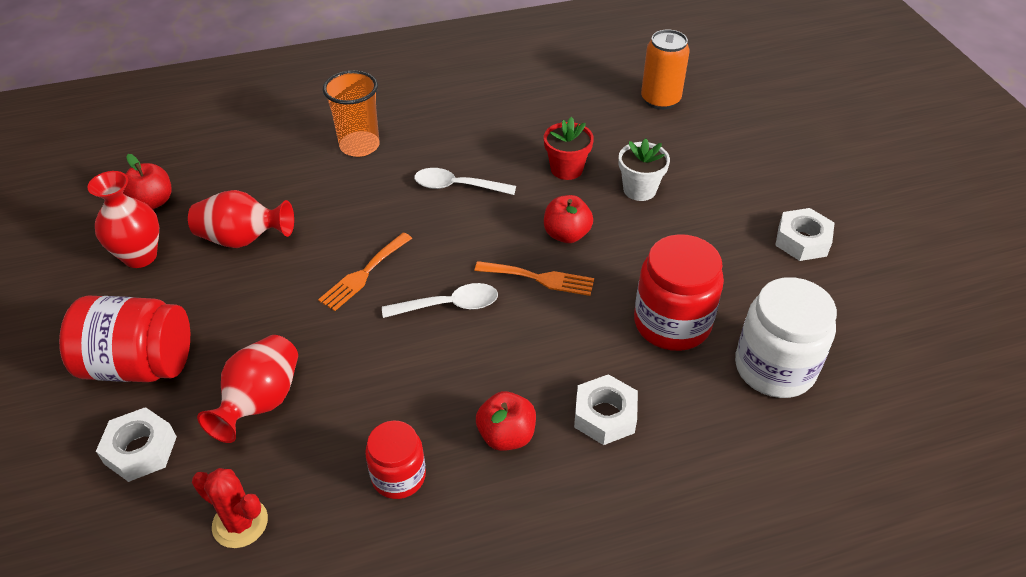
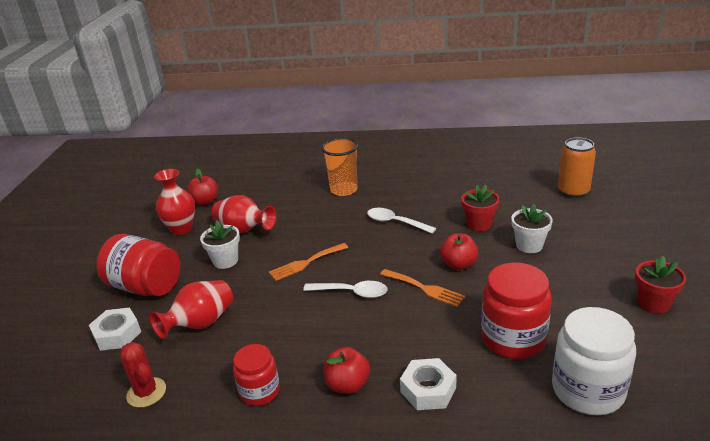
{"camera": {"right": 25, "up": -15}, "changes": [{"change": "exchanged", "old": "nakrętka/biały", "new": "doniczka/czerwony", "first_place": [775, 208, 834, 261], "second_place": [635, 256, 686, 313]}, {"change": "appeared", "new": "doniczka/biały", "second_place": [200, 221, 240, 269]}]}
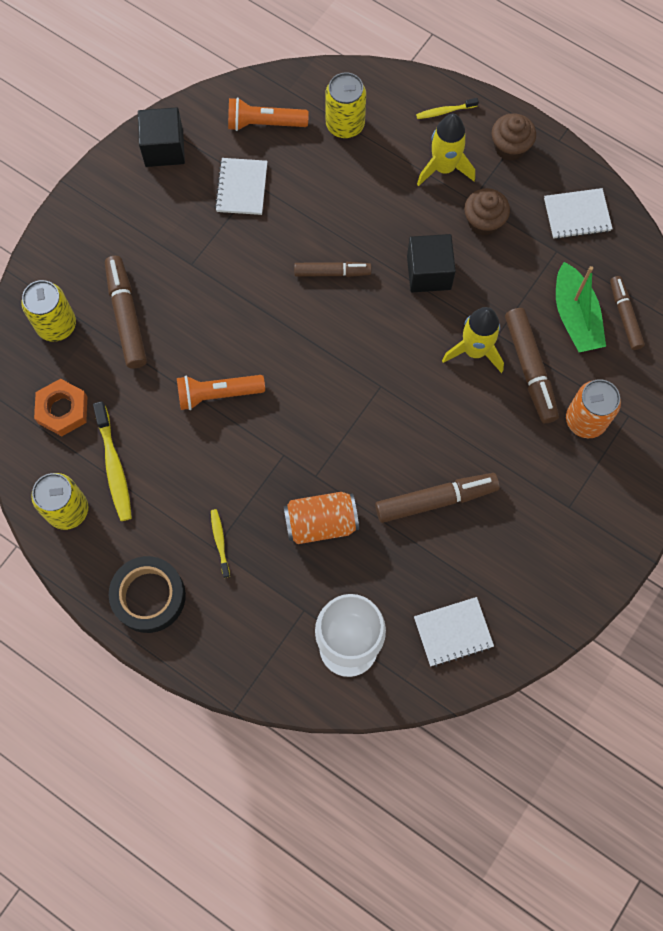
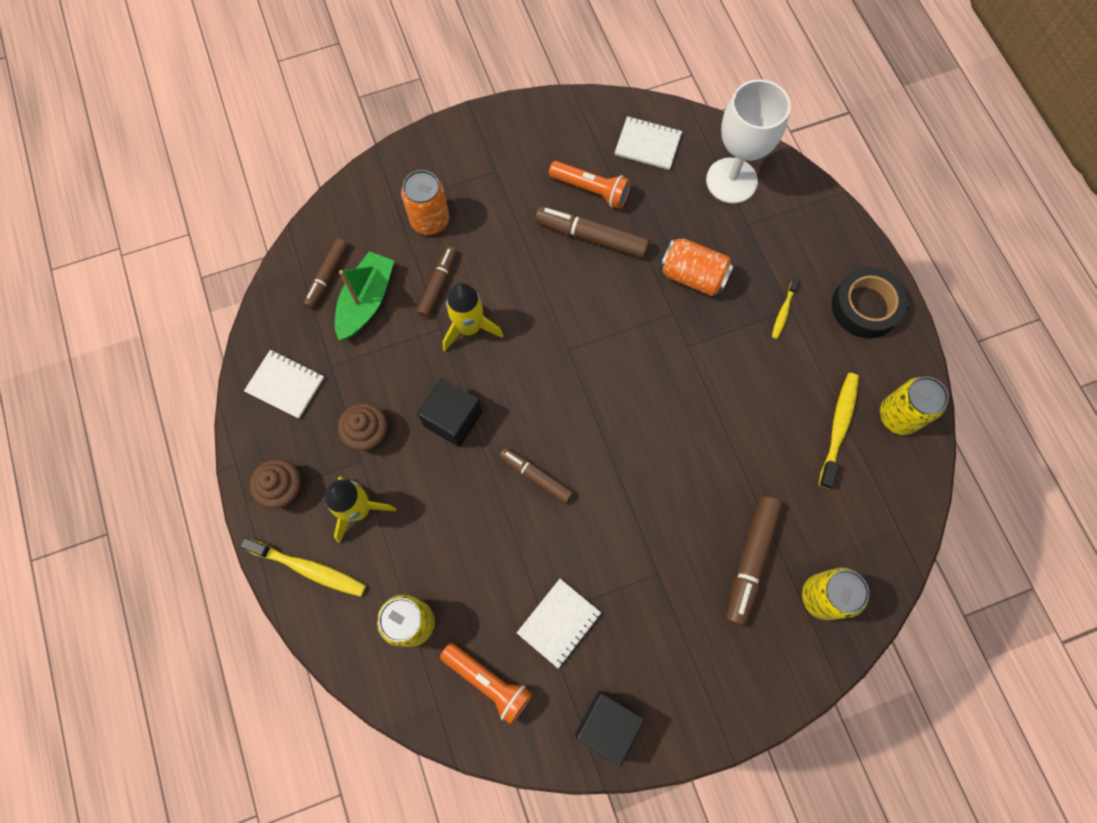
{"camera": {"right": -145, "up": 0}, "changes": [{"change": "missing", "old": "nakrętka/pomarańczowy", "first_place": [34, 379, 87, 436]}, {"change": "relocated", "old": "latarka/pomarańczowy", "first_place": [177, 375, 265, 410], "second_place": [549, 161, 631, 209]}, {"change": "size", "old": "szczoteczka do zębów/żółty", "first_place": [416, 98, 479, 119], "second_place": [240, 537, 366, 597], "factor": 1.77}, {"change": "size", "old": "flamaster/brązowy", "first_place": [505, 308, 559, 423], "second_place": [417, 246, 457, 318], "factor": 0.66}]}
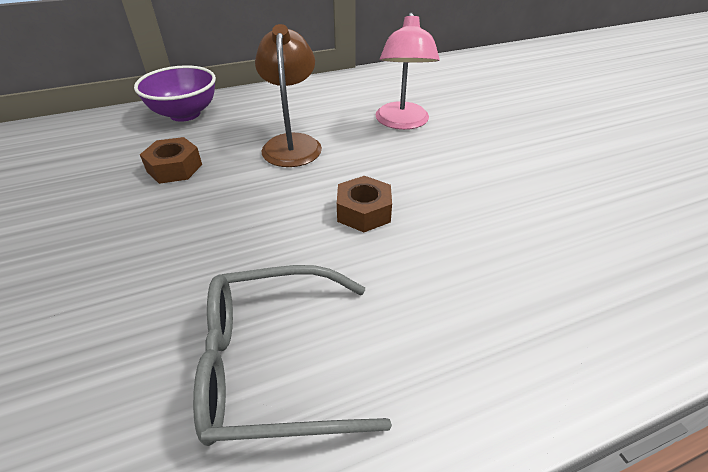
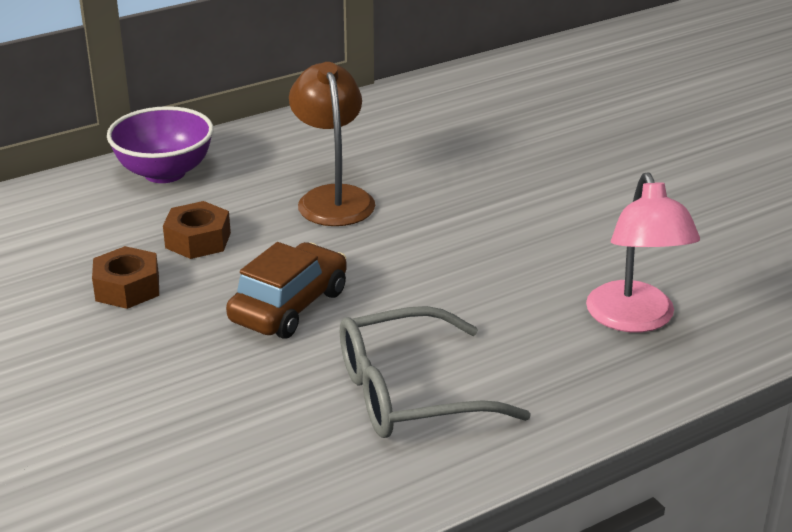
{"camera": {"right": -10, "up": -10}, "changes": [{"change": "relocated", "old": "nakrętka/brązowy", "first_place": [337, 176, 392, 232], "second_place": [92, 246, 159, 309]}, {"change": "relocated", "old": "lampka/różowy", "first_place": [376, 12, 440, 130], "second_place": [586, 172, 700, 332]}, {"change": "appeared", "new": "samochód/brązowy", "second_place": [226, 242, 347, 339]}]}
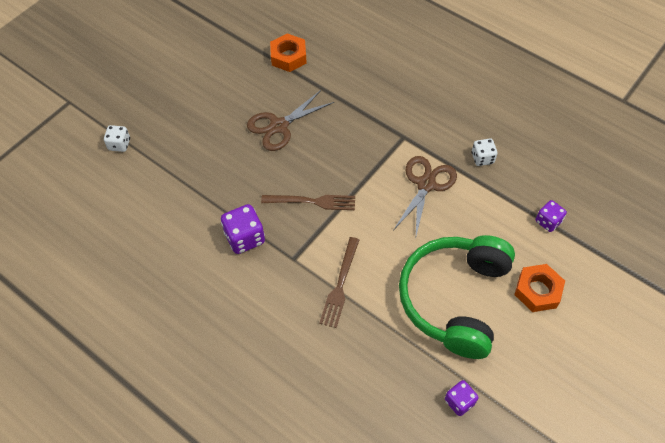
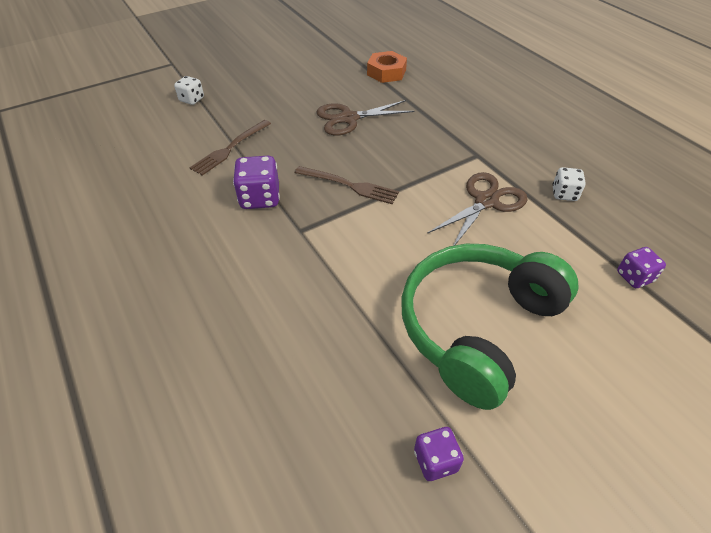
{"camera": {"right": 20, "up": -10}, "changes": [{"change": "relocated", "old": "widelec/brązowy", "first_place": [319, 237, 359, 328], "second_place": [190, 120, 271, 176]}, {"change": "missing", "old": "nakrętka/pomarańczowy", "first_place": [514, 264, 565, 312]}]}
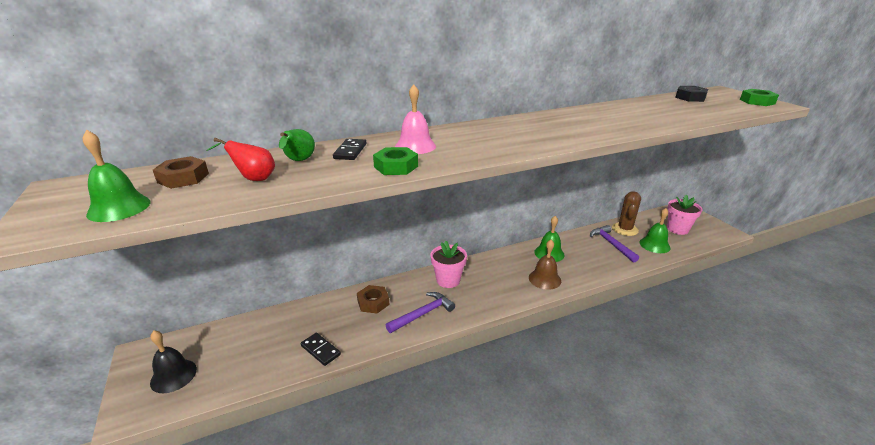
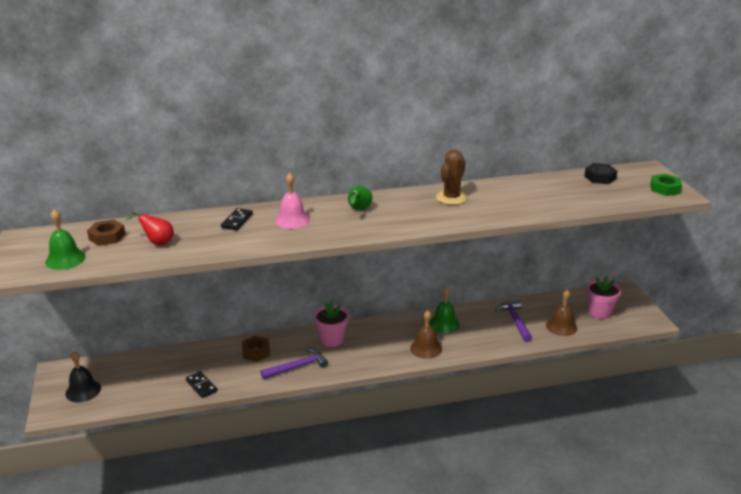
{"camera": {"right": 10, "up": 0}, "changes": [{"change": "relocated", "old": "gruszka/zielony", "first_place": [279, 129, 315, 161], "second_place": [348, 186, 372, 210]}, {"change": "missing", "old": "nakrętka/zielony", "first_place": [373, 147, 418, 175]}, {"change": "relocated", "old": "kaktus/brązowy", "first_place": [612, 191, 641, 236], "second_place": [436, 150, 467, 205]}, {"change": "colour", "old": "dzwonek/zielony", "new": "dzwonek/brązowy", "first_place": [640, 208, 671, 253], "second_place": [546, 289, 577, 336]}]}
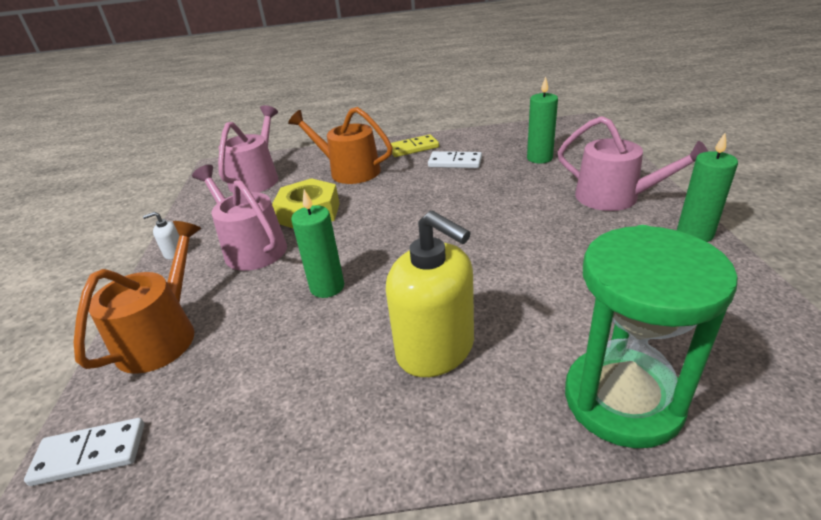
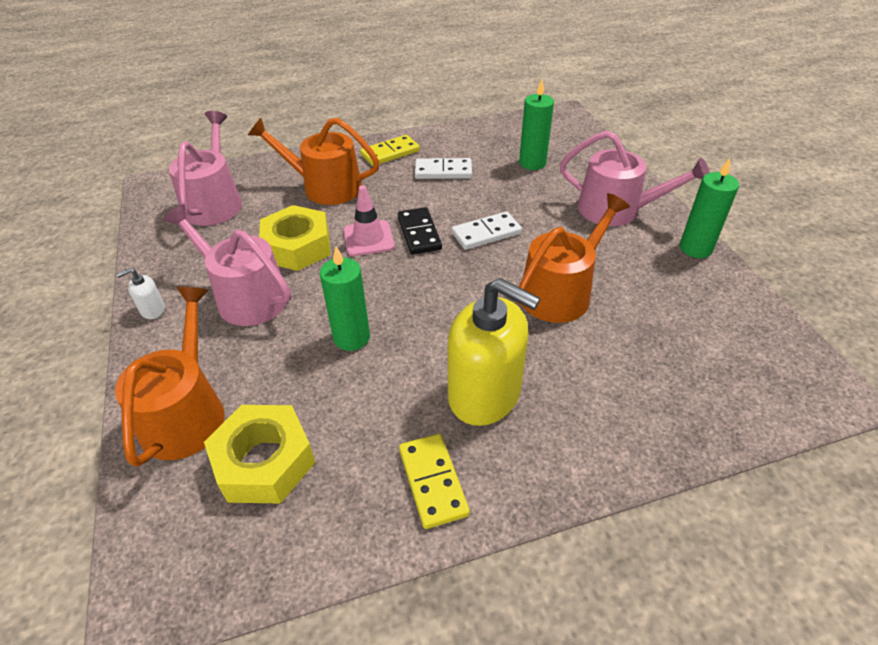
{"camera": {"right": -15, "up": 10}, "changes": [{"change": "relocated", "old": "kostka domina/biały", "first_place": [24, 418, 145, 486], "second_place": [452, 211, 522, 250]}, {"change": "missing", "old": "klepsydra/zielony", "first_place": [565, 225, 738, 448]}, {"change": "appeared", "new": "nakrętka/żółty", "second_place": [204, 405, 315, 504]}, {"change": "appeared", "new": "pachołek/różowy", "second_place": [343, 185, 395, 256]}, {"change": "appeared", "new": "kostka domina/czarny", "second_place": [398, 207, 442, 255]}, {"change": "appeared", "new": "kostka domina/żółty", "second_place": [399, 434, 470, 529]}, {"change": "appeared", "new": "konewka/pomarańczowy", "second_place": [516, 193, 630, 323]}]}
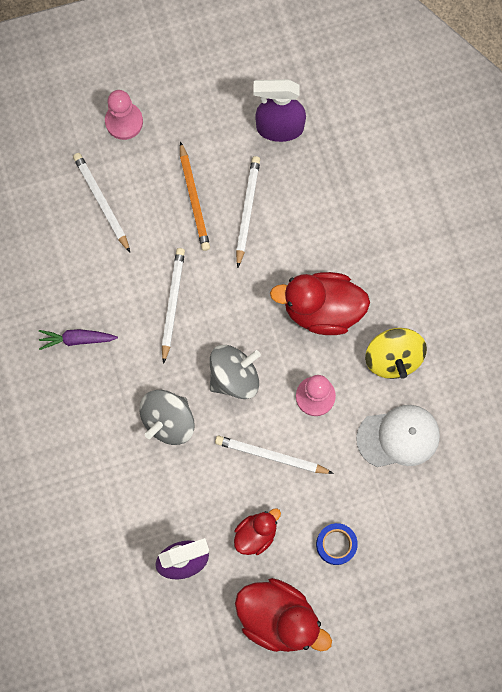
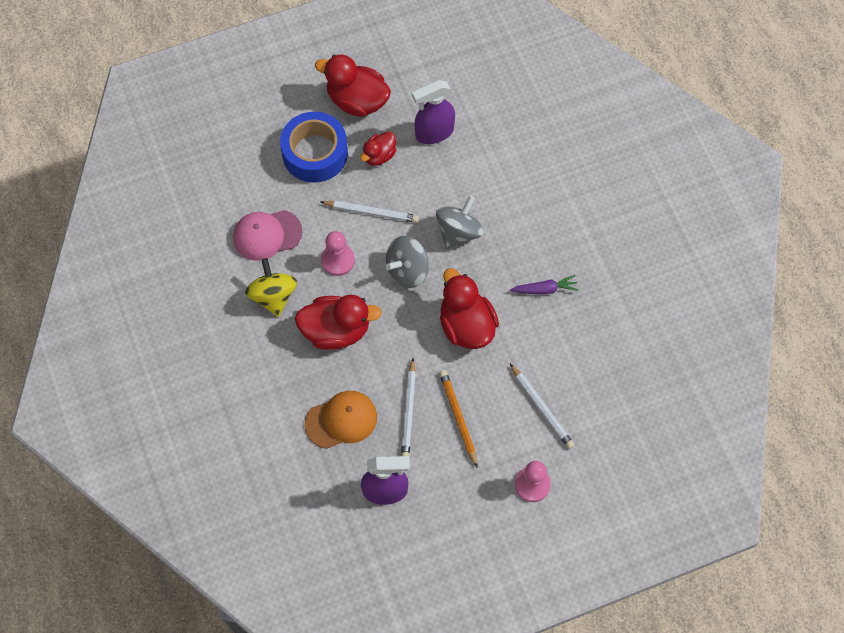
{"camera": {"right": 175, "up": -10}, "changes": [{"change": "exchanged", "old": "ołówek/biały", "new": "kaczka/czerwony", "first_place": [162, 248, 185, 364], "second_place": [440, 268, 499, 349]}, {"change": "size", "old": "taśma klejąca/niebieski", "first_place": [316, 523, 358, 565], "second_place": [280, 112, 348, 183], "factor": 2.05}, {"change": "colour", "old": "czapka/biały", "new": "czapka/różowy", "first_place": [356, 405, 440, 467], "second_place": [233, 210, 302, 261]}, {"change": "appeared", "new": "czapka/pomarańczowy", "second_place": [305, 391, 377, 449]}]}
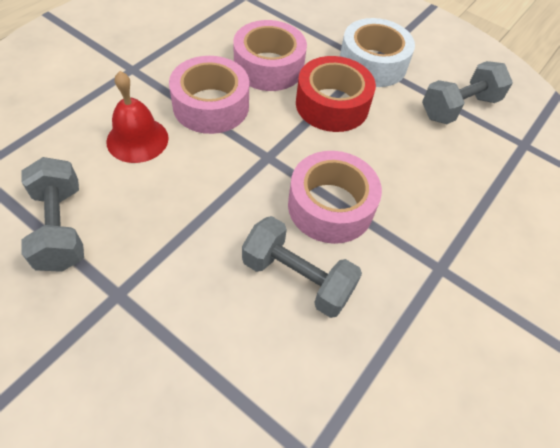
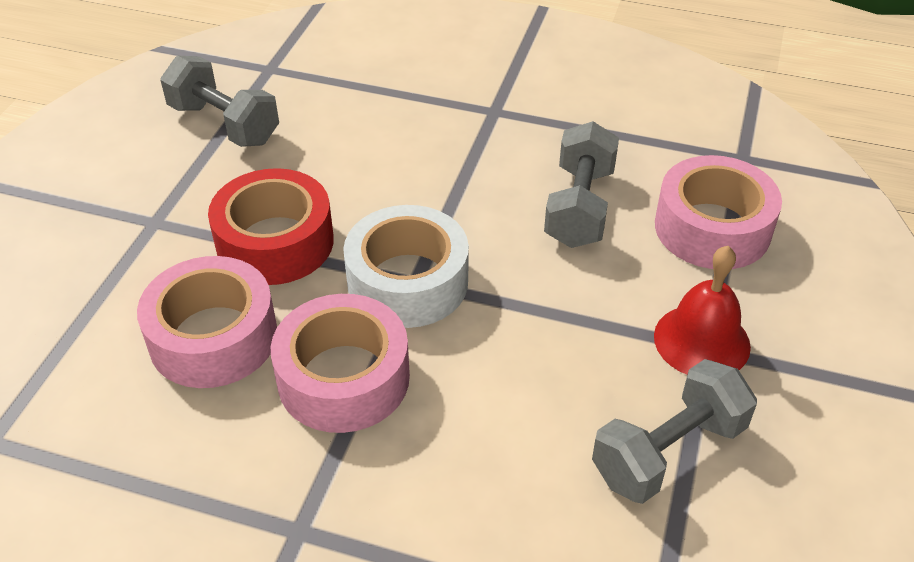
{"camera": {"right": -105, "up": -10}, "changes": [{"change": "relocated", "old": "dzwonek/czerwony", "first_place": [106, 71, 169, 163], "second_place": [654, 246, 751, 375]}, {"change": "relocated", "old": "taśma klejąca/różowy", "first_place": [288, 151, 382, 244], "second_place": [655, 155, 782, 269]}, {"change": "relocated", "old": "taśma klejąca/biały", "first_place": [340, 18, 415, 87], "second_place": [343, 205, 469, 328]}]}
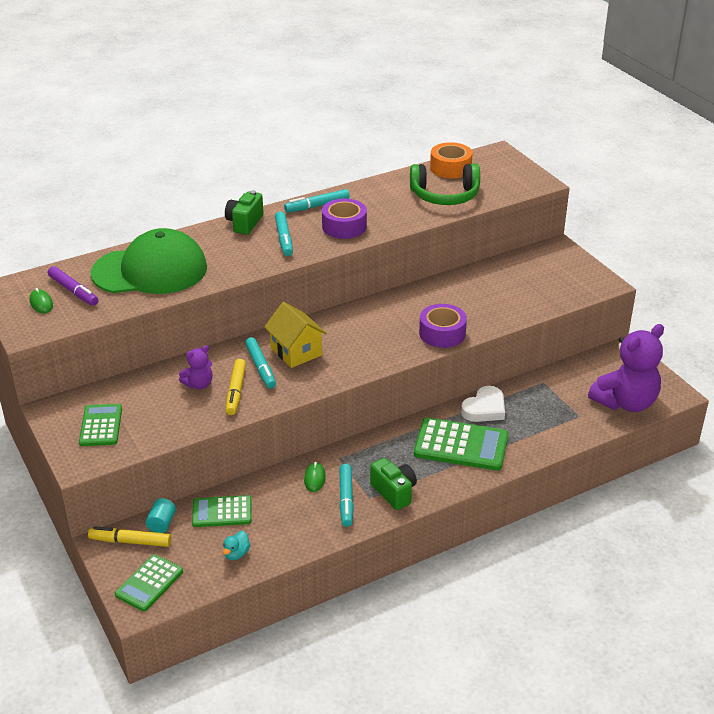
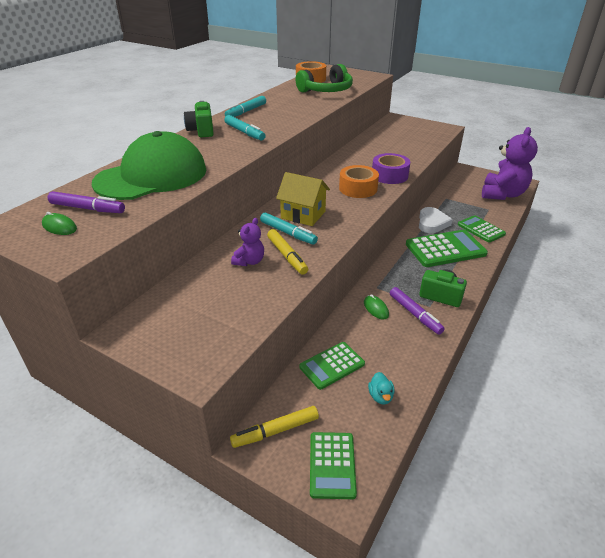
{"camera": {"right": -30, "up": 0}, "changes": [{"change": "relocated", "old": "kalkulator/zielony", "first_place": [79, 404, 122, 446], "second_place": [458, 215, 506, 243]}, {"change": "missing", "old": "walec/turkusowy", "first_place": [146, 498, 176, 533]}, {"change": "missing", "old": "taśma klejąca/fioletowy", "first_place": [322, 199, 367, 239]}, {"change": "colour", "old": "flamaster/turkusowy", "new": "flamaster/fioletowy", "first_place": [339, 464, 354, 527], "second_place": [390, 287, 445, 335]}, {"change": "appeared", "new": "taśma klejąca/pomarańczowy", "second_place": [339, 165, 379, 198]}]}
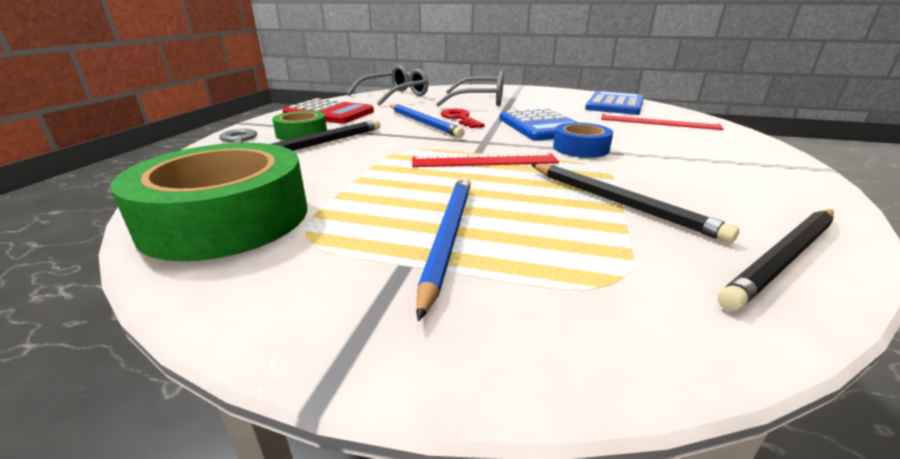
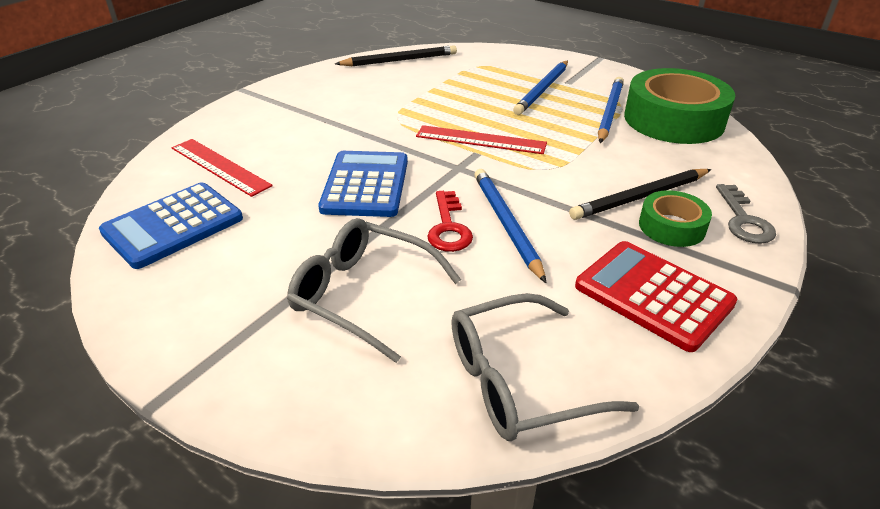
{"camera": {"right": -160, "up": 10}, "changes": [{"change": "missing", "old": "ołówek/czarny", "first_place": [531, 164, 739, 243]}, {"change": "missing", "old": "taśma klejąca/niebieski", "first_place": [553, 123, 613, 158]}, {"change": "appeared", "new": "ołówek/niebieski", "second_place": [598, 77, 624, 143]}]}
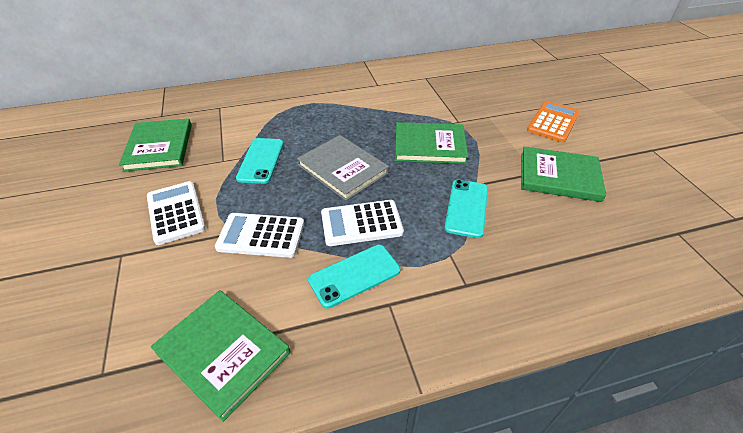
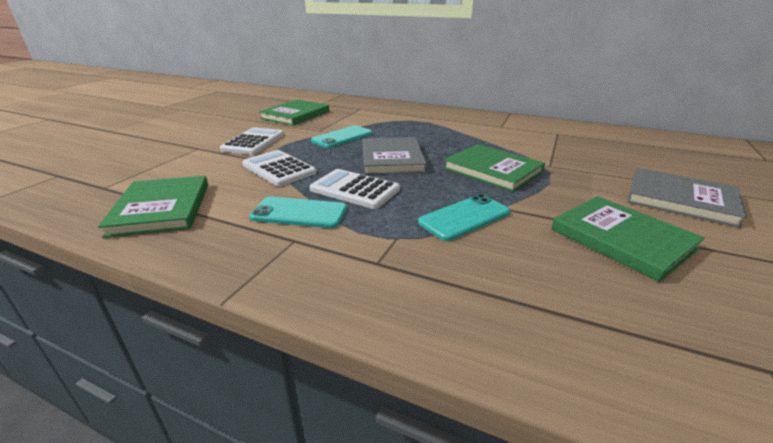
{"camera": {"right": 40, "up": -15}, "changes": [{"change": "exchanged", "old": "kalkulator/pomarańczowy", "new": "książka/szary", "first_place": [527, 101, 580, 143], "second_place": [627, 168, 747, 228]}]}
